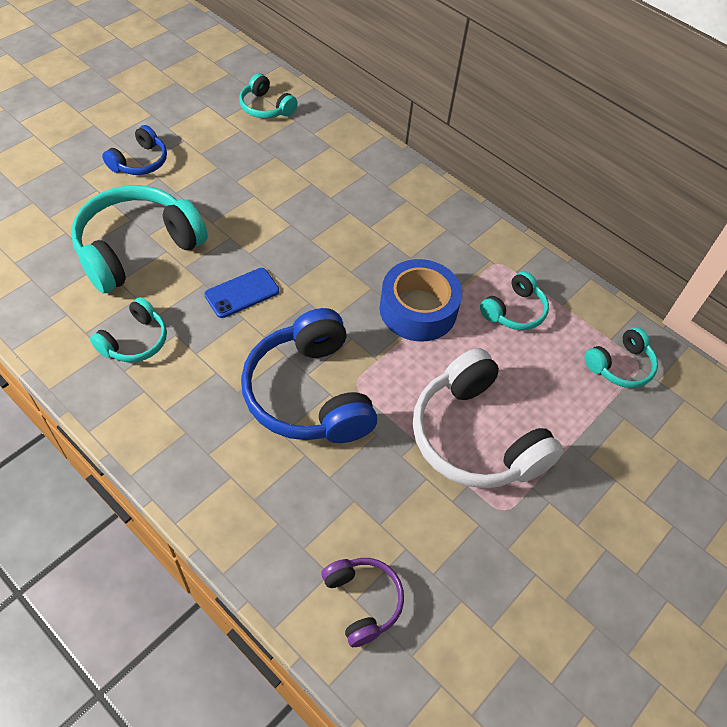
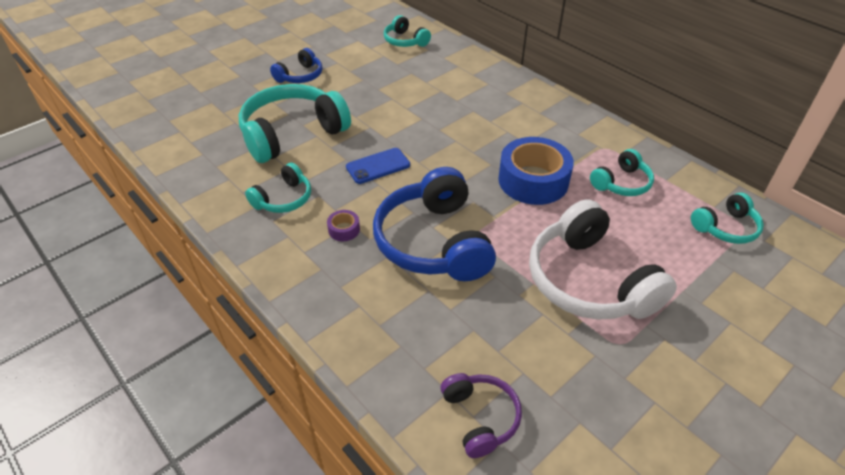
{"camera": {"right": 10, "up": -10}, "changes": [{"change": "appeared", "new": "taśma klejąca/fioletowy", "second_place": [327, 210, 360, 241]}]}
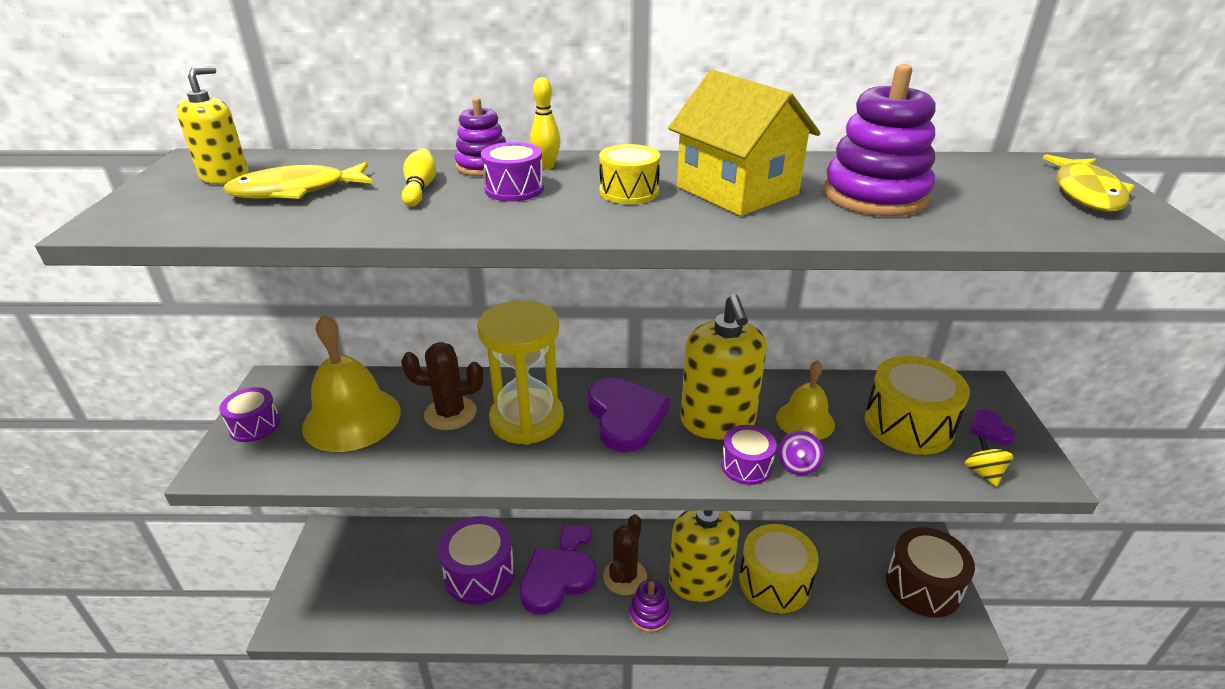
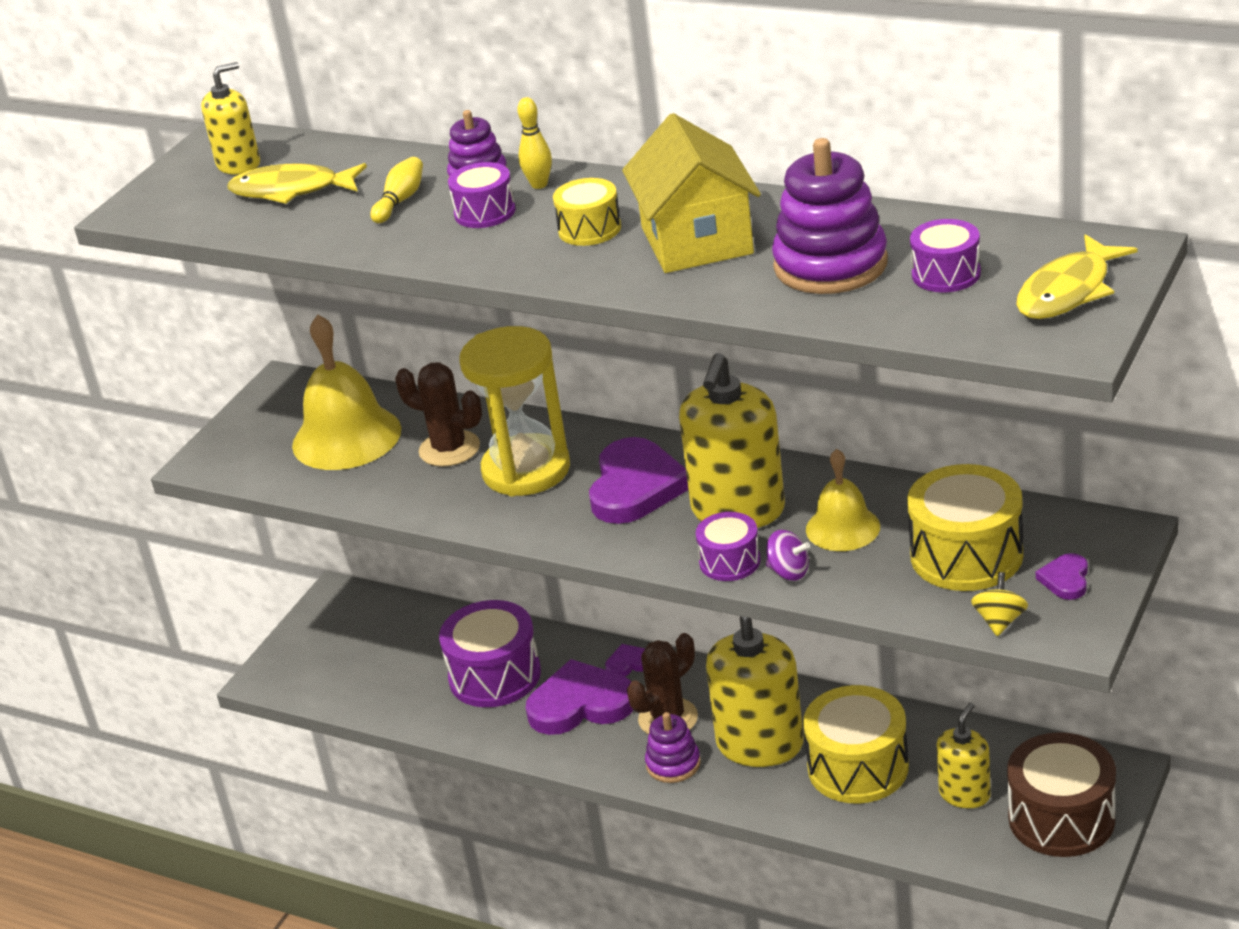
{"camera": {"right": 30, "up": 0}, "changes": [{"change": "relocated", "old": "bęben/fioletowy", "first_place": [219, 387, 280, 442], "second_place": [910, 219, 981, 292]}, {"change": "spun", "old": "bączek/fioletowy", "first_place": [778, 431, 824, 475], "second_place": [766, 530, 810, 581], "degrees": -105}, {"change": "appeared", "new": "dozownik mydła/żółty", "second_place": [937, 703, 991, 808]}]}
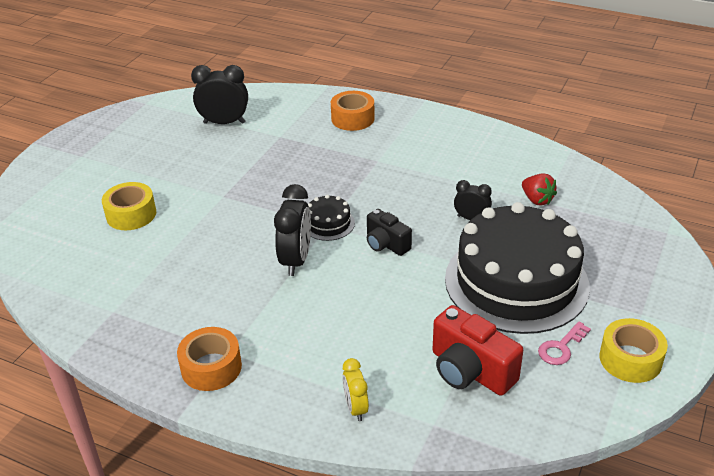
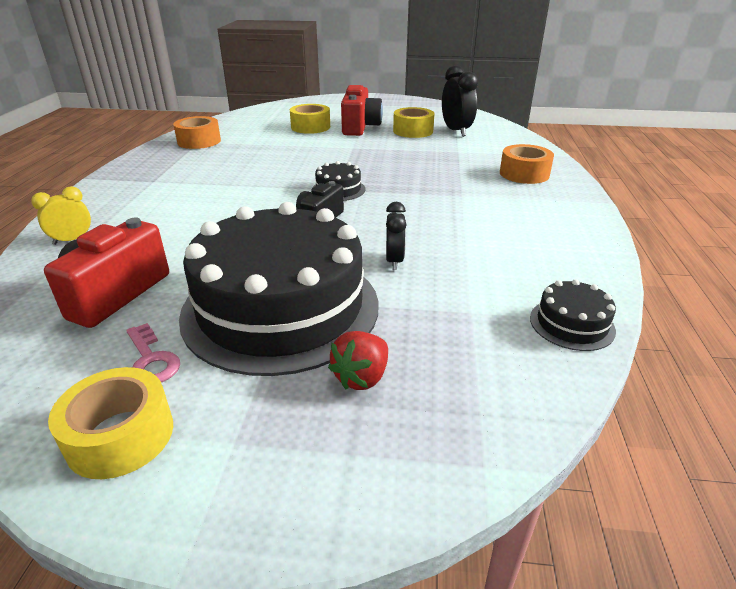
{"camera": {"right": 70, "up": -5}, "changes": [{"change": "relocated", "old": "taśma klejąca/pomarańczowy", "first_place": [177, 327, 242, 391], "second_place": [173, 116, 221, 149]}, {"change": "missing", "old": "budzik/czarny", "first_place": [274, 184, 311, 276]}, {"change": "relocated", "old": "truskawka/czerwony", "first_place": [522, 173, 557, 205], "second_place": [328, 331, 388, 390]}, {"change": "spun", "old": "klucz/różowy", "first_place": [538, 321, 591, 365], "second_place": [126, 323, 180, 382], "degrees": -150}, {"change": "appeared", "new": "aparat fotograficzny/czerwony", "second_place": [341, 85, 383, 136]}, {"change": "appeared", "new": "taśma klejąca/żółty", "second_place": [393, 107, 435, 138]}, {"change": "appeared", "new": "tort/czarny", "second_place": [530, 279, 616, 351]}]}
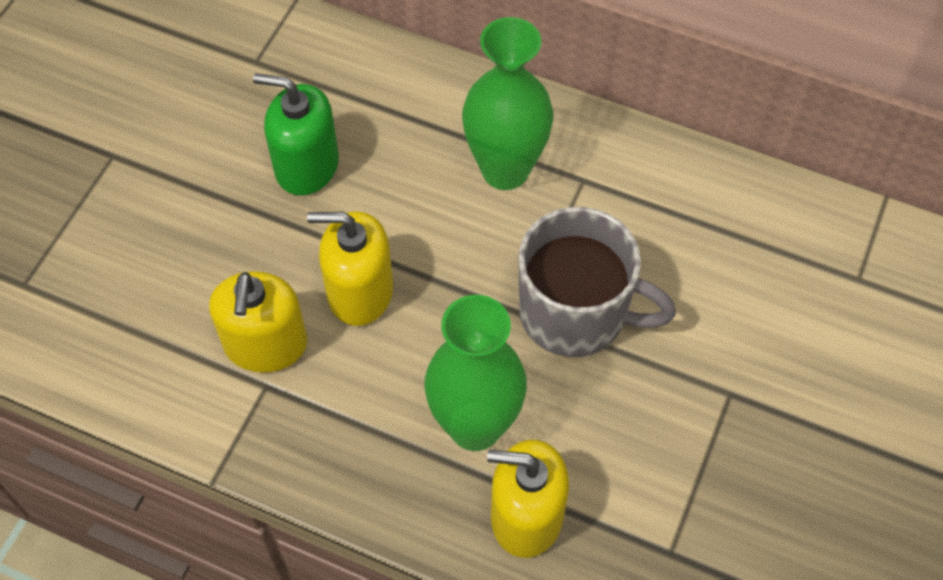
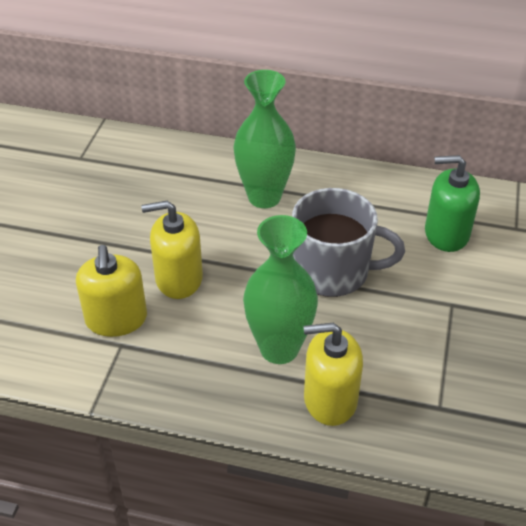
{"camera": {"right": -10, "up": -15}, "changes": [{"change": "relocated", "old": "dozownik mydła/zielony", "first_place": [253, 73, 339, 196], "second_place": [425, 155, 480, 252]}]}
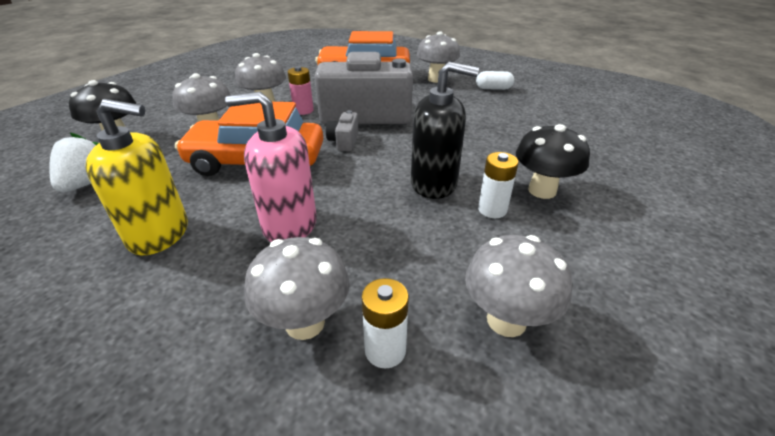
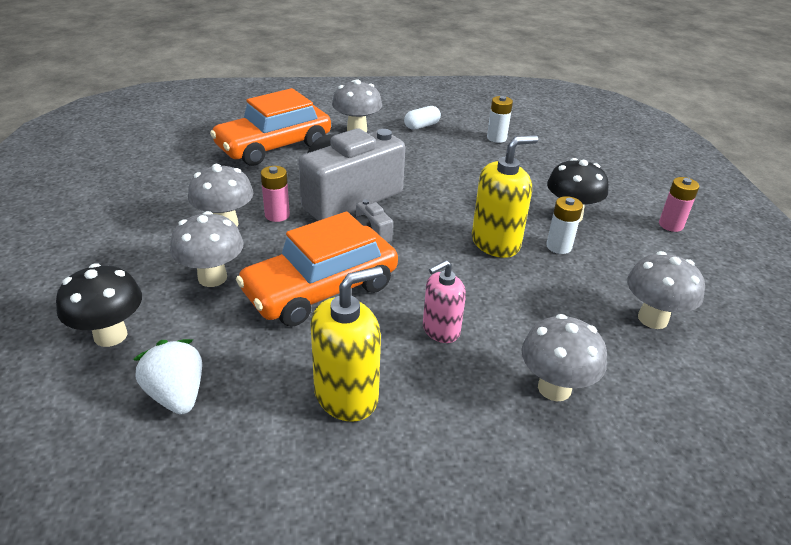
{"camera": {"right": -40, "up": 0}, "changes": [{"change": "size", "old": "dozownik mydła/różowy", "first_place": [225, 92, 317, 242], "second_place": [423, 260, 466, 343], "factor": 0.65}, {"change": "relocated", "old": "bateria/biały", "first_place": [362, 278, 409, 368], "second_place": [487, 96, 513, 143]}, {"change": "colour", "old": "dozownik mydła/czarny", "new": "dozownik mydła/żółty", "first_place": [411, 62, 479, 199], "second_place": [472, 135, 538, 258]}, {"change": "appeared", "new": "bateria/różowy", "second_place": [659, 177, 699, 232]}]}
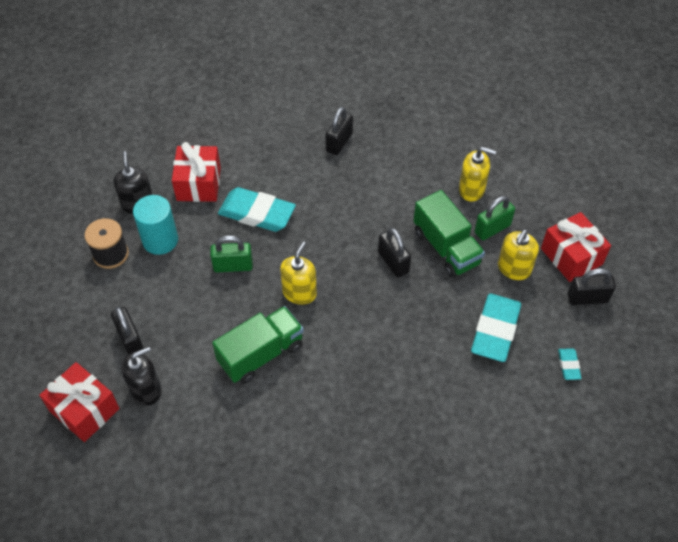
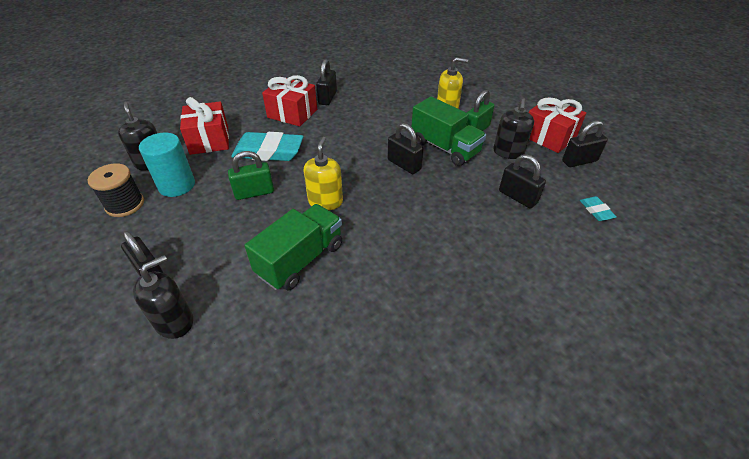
{"camera": {"right": -15, "up": -10}, "changes": [{"change": "relocated", "old": "prezent/czerwony", "first_place": [39, 362, 120, 442], "second_place": [262, 75, 317, 126]}, {"change": "exchanged", "old": "gumka do mazania/turkusowy", "new": "kłódka/czarny", "first_place": [471, 294, 521, 362], "second_place": [499, 154, 546, 209]}, {"change": "colour", "old": "dozownik mydła/żółty", "new": "dozownik mydła/czarny", "first_place": [498, 230, 539, 280], "second_place": [493, 98, 534, 159]}]}
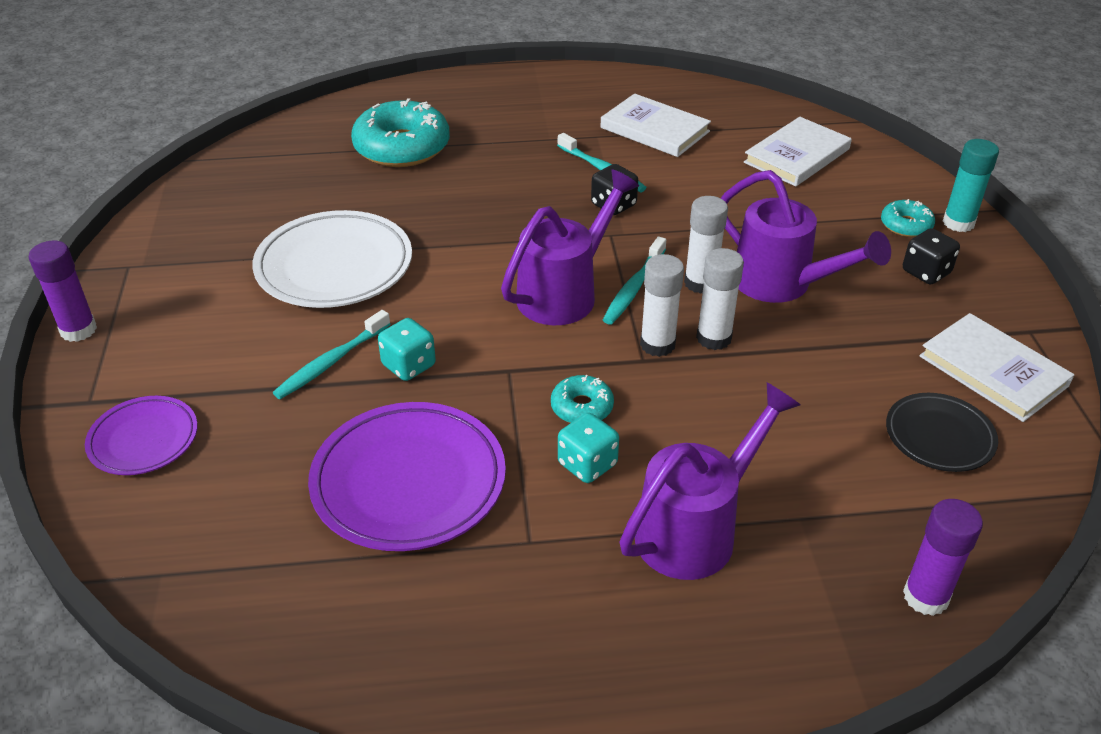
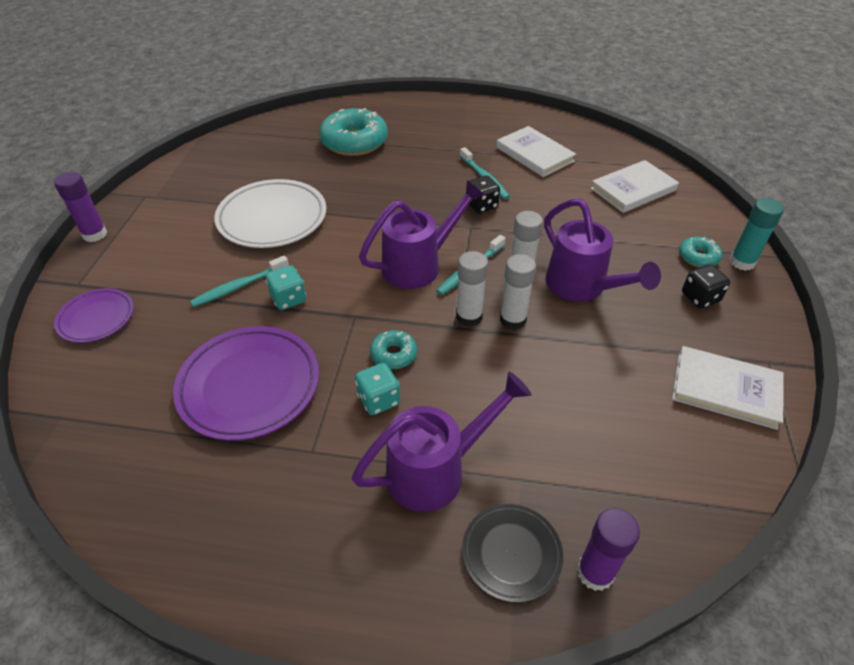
{"camera": {"right": 15, "up": 5}, "changes": [{"change": "relocated", "old": "talerz/czarny", "first_place": [886, 393, 998, 472], "second_place": [462, 504, 563, 603]}, {"change": "spun", "old": "książka/biały", "first_place": [919, 313, 1074, 422], "second_place": [672, 346, 783, 430], "degrees": -45}]}
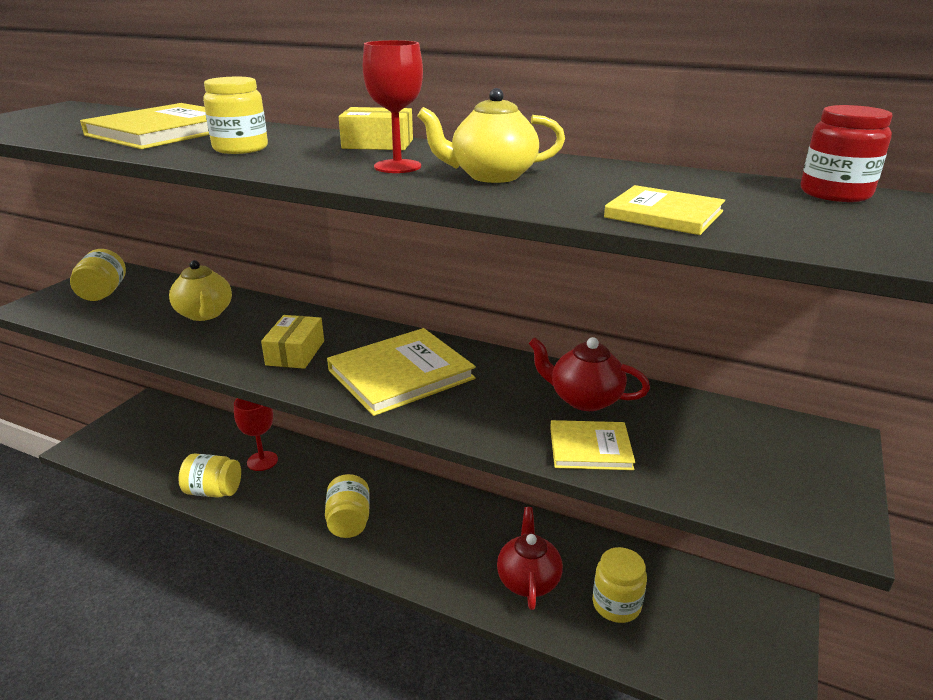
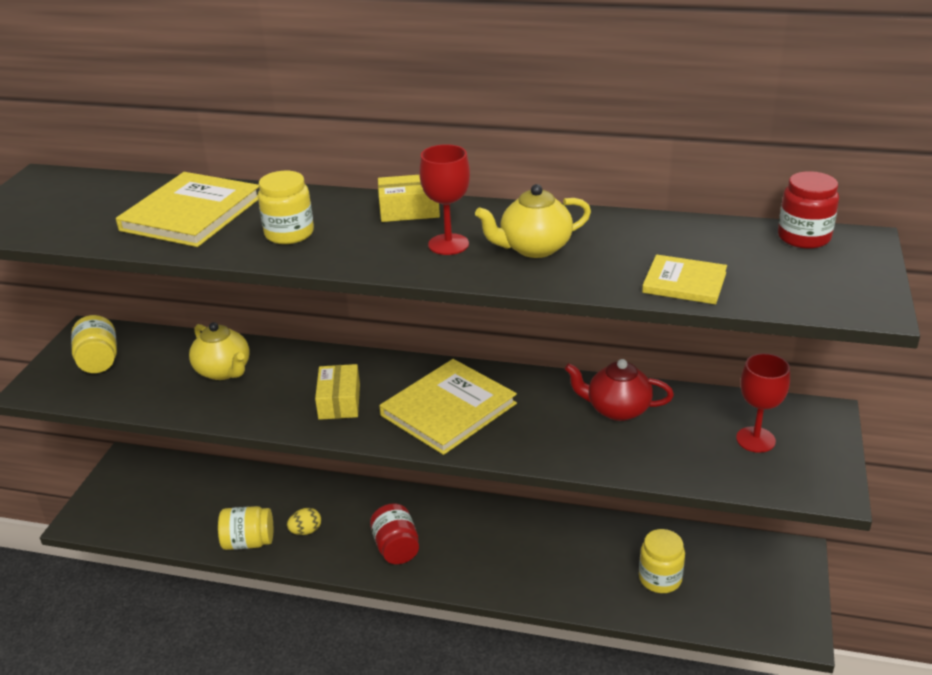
{"camera": {"right": -10, "up": 5}, "changes": [{"change": "relocated", "old": "kielich/czerwony", "first_place": [234, 398, 278, 471], "second_place": [736, 353, 790, 453]}, {"change": "colour", "old": "słoik/żółty", "new": "słoik/czerwony", "first_place": [325, 474, 370, 538], "second_place": [370, 503, 419, 564]}, {"change": "missing", "old": "imbryk/czerwony", "first_place": [497, 507, 563, 610]}, {"change": "missing", "old": "książka/żółty", "first_place": [550, 420, 635, 470]}, {"change": "appeared", "new": "jajko/żółty", "second_place": [287, 508, 321, 535]}]}
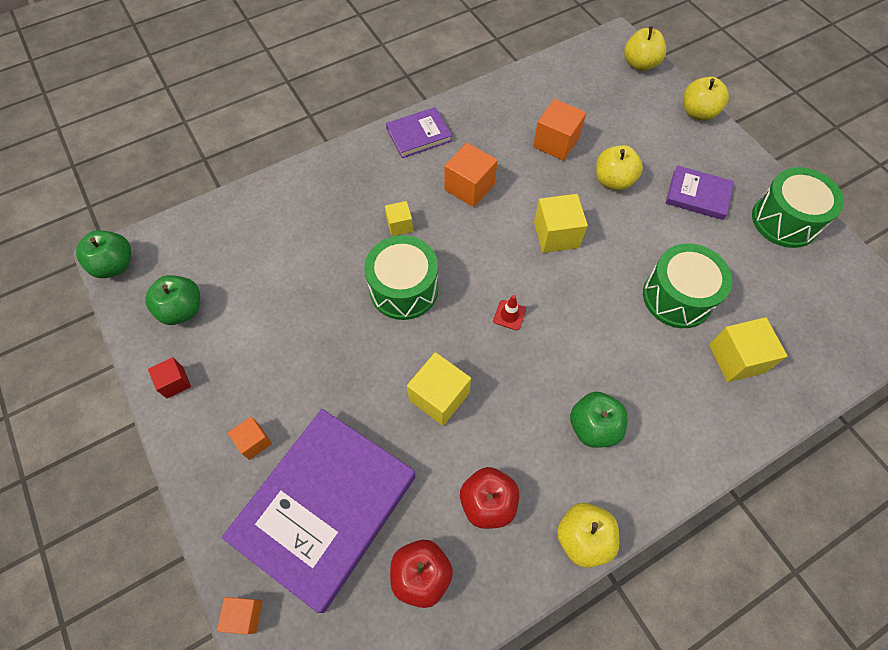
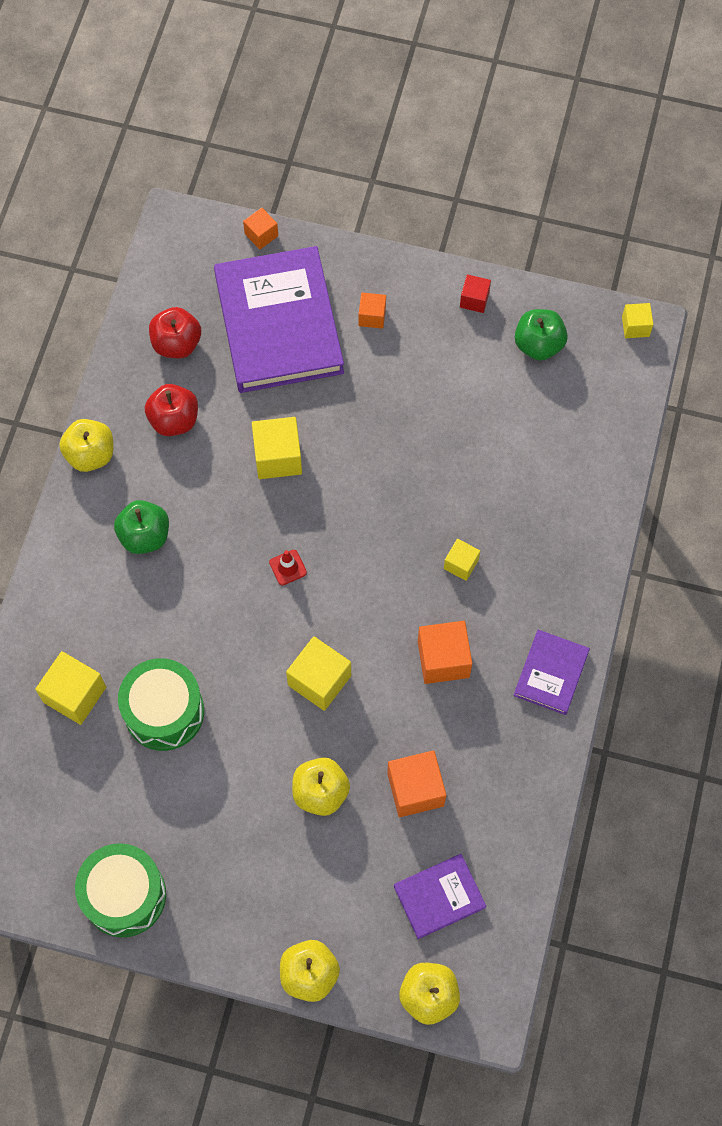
{"camera": {"right": 135, "up": 5}, "changes": [{"change": "exchanged", "old": "jabłko/zielony", "new": "sześcian/żółty", "first_place": [76, 230, 131, 278], "second_place": [622, 303, 653, 338]}, {"change": "missing", "old": "bęben/zielony", "first_place": [364, 235, 438, 320]}, {"change": "relocated", "old": "książka/fioletowy", "first_place": [666, 165, 734, 220], "second_place": [394, 854, 486, 939]}]}
